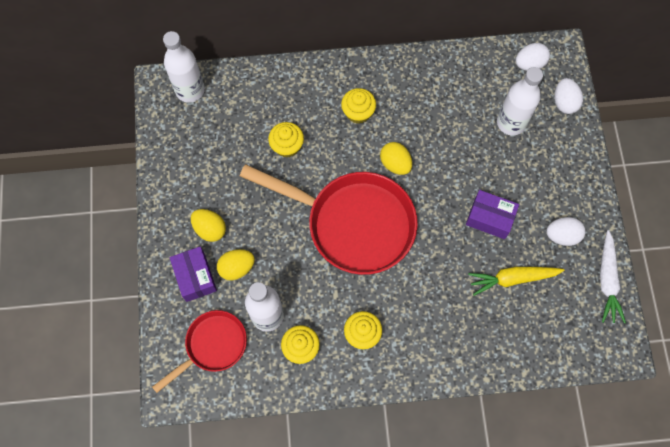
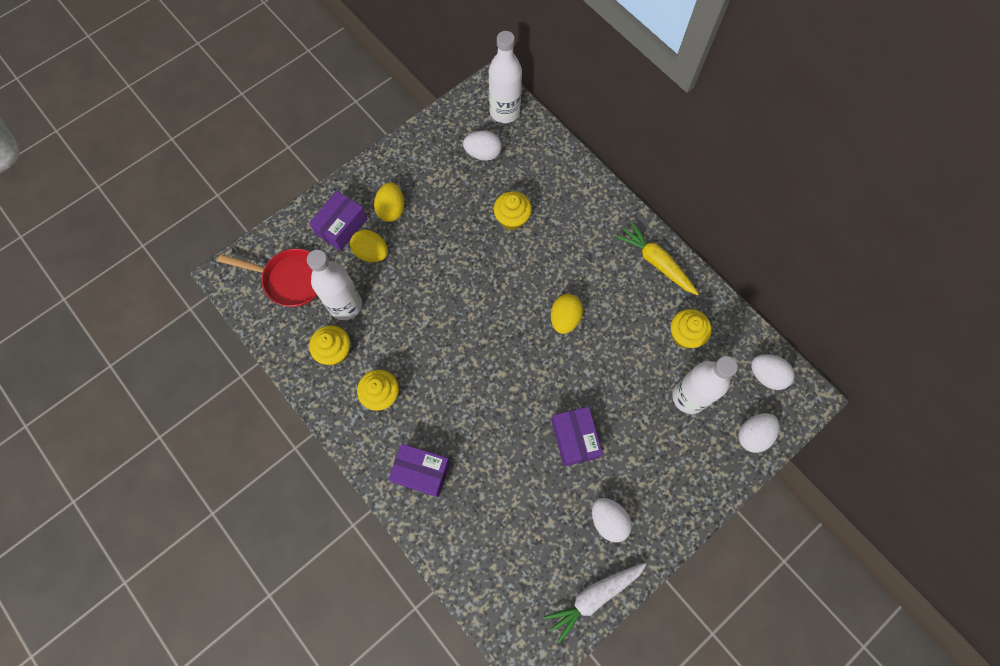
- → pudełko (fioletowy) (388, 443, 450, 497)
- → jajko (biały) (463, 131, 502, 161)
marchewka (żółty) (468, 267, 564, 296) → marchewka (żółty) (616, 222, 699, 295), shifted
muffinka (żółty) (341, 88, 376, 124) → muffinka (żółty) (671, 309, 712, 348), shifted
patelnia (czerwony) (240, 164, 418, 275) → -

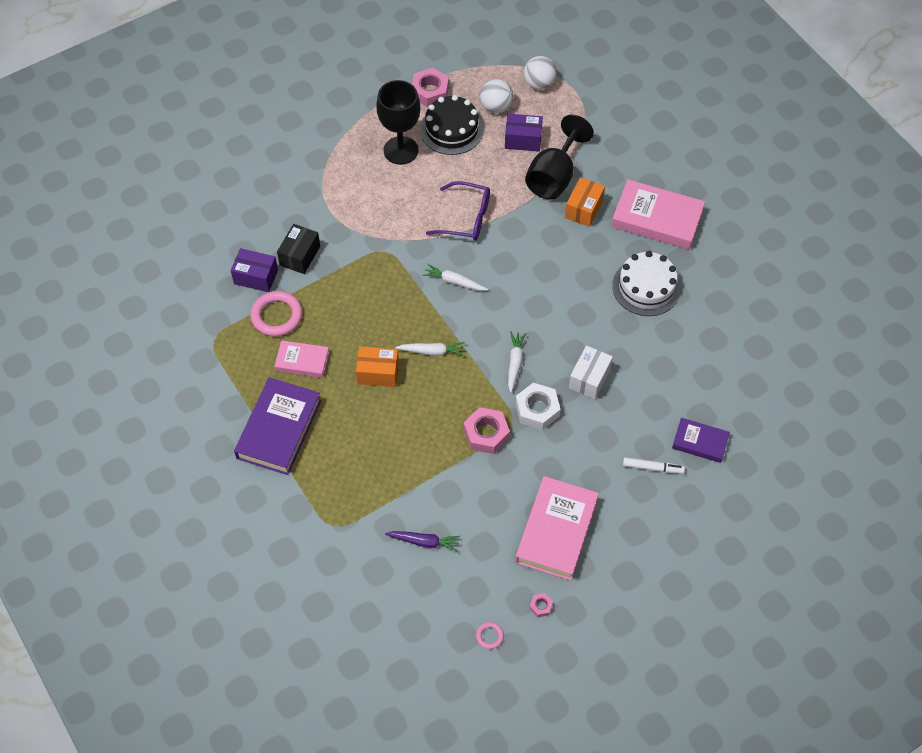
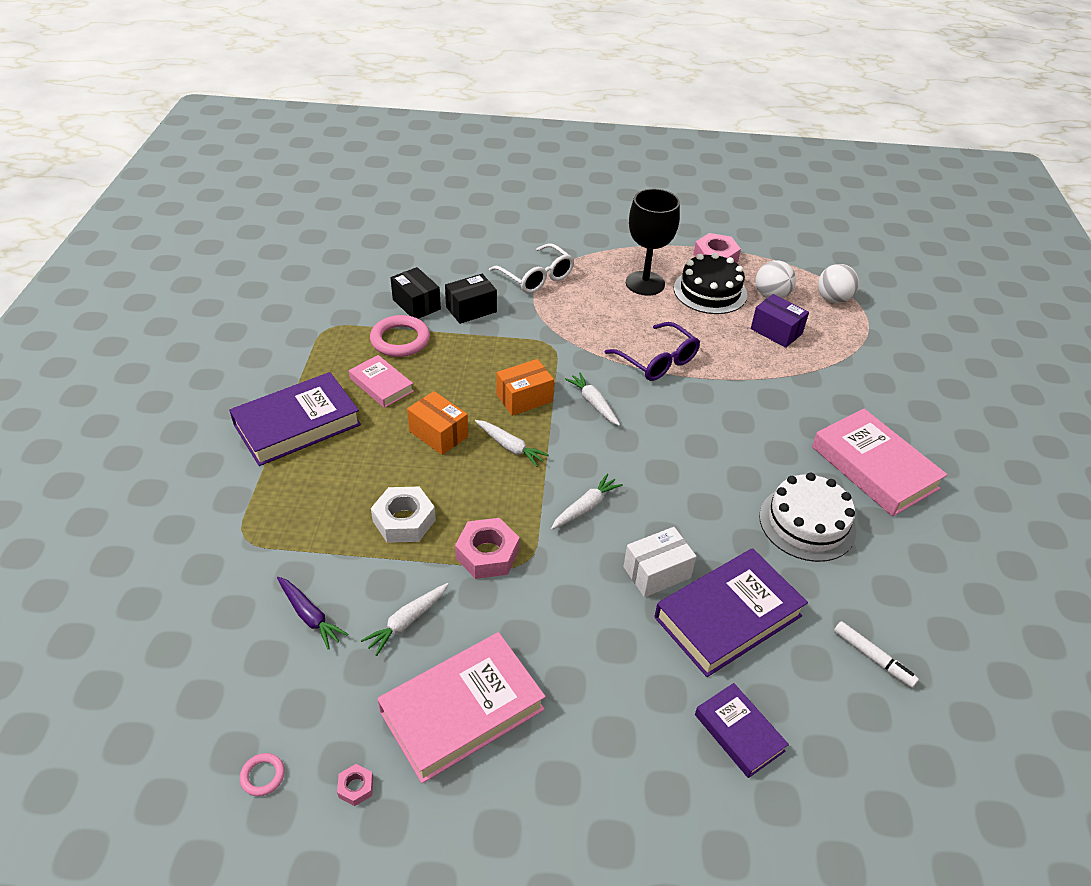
- → marchewka (biały) (361, 583, 448, 656)
nakrętka (biały) (515, 383, 560, 430) → nakrętka (biały) (371, 487, 436, 543), shifted
pudełko (fioletowy) (231, 248, 278, 292) → pudełko (czarny) (390, 267, 441, 319)
- → okulary (biały) (489, 243, 574, 293)
pudełko (pomarańczowy) (565, 177, 605, 227) → pudełko (pomarańczowy) (496, 359, 554, 416), shifted
- → książka (fioletowy) (654, 548, 808, 677)
flamaster (biały) (623, 457, 685, 474) → flamaster (biały) (834, 621, 919, 688), shifted
kielich (czarny) (525, 115, 594, 199) → -

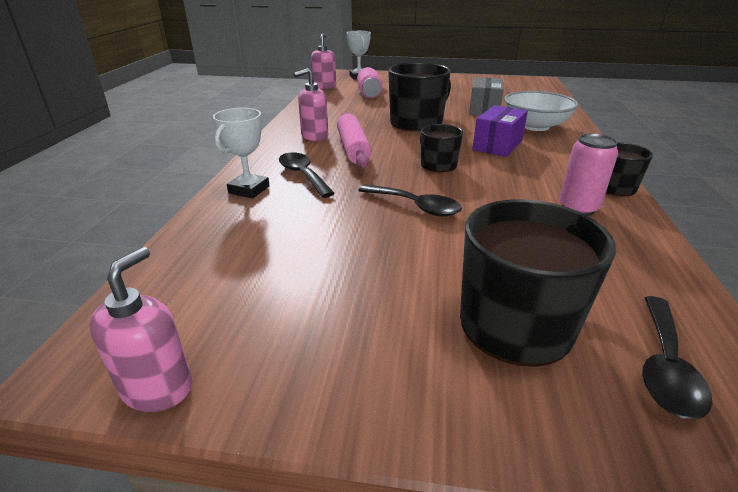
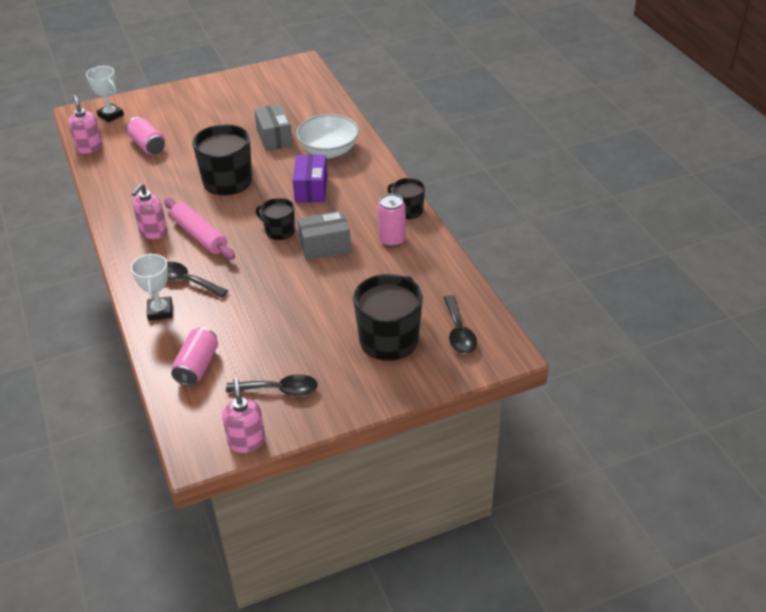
- → puszka (różowy) (171, 327, 218, 386)
łyżka (czarny) (358, 184, 462, 217) → łyżka (czarny) (226, 374, 318, 396), shifted
- → pudełko (szary) (298, 211, 351, 260)

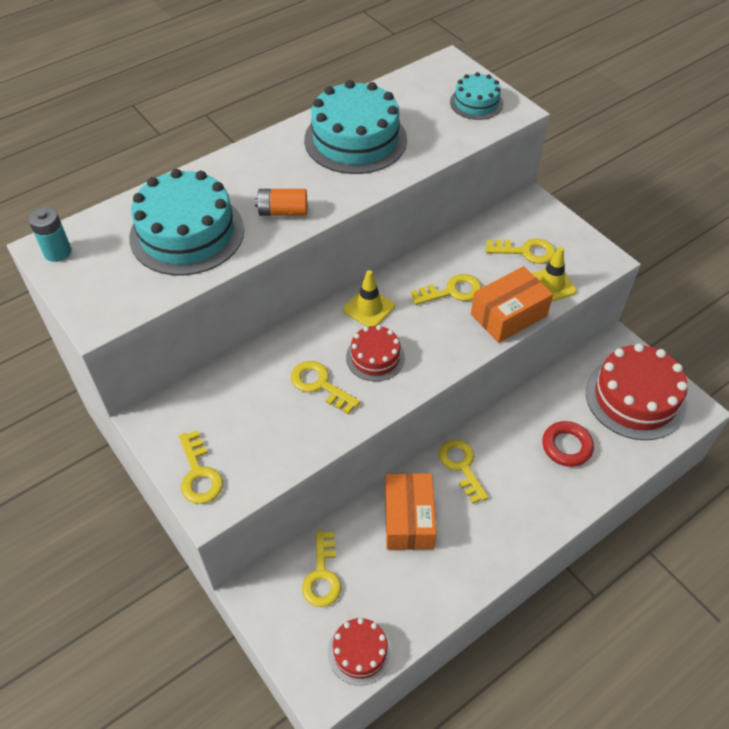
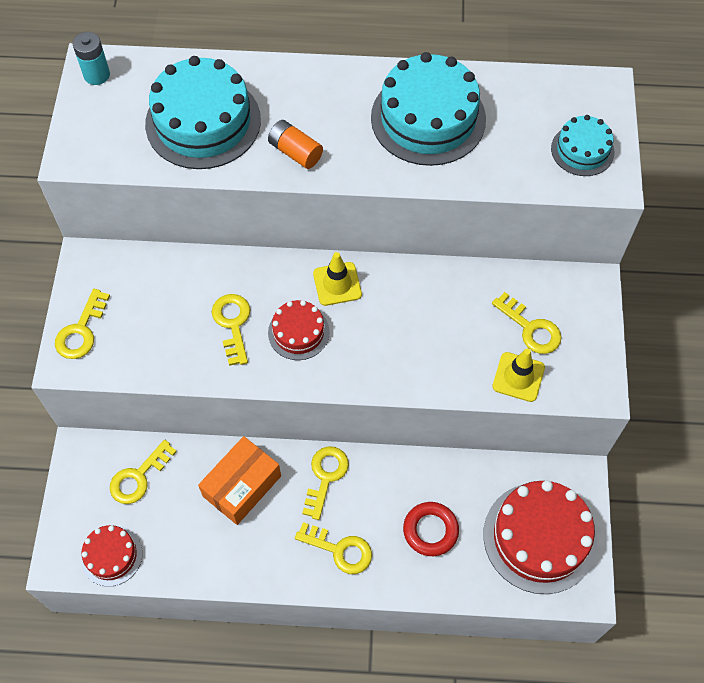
klucz (żółty) (411, 274, 482, 305) → klucz (żółty) (295, 522, 372, 574), shifted
pudełko (pomarańczowy) (471, 266, 553, 343) → -

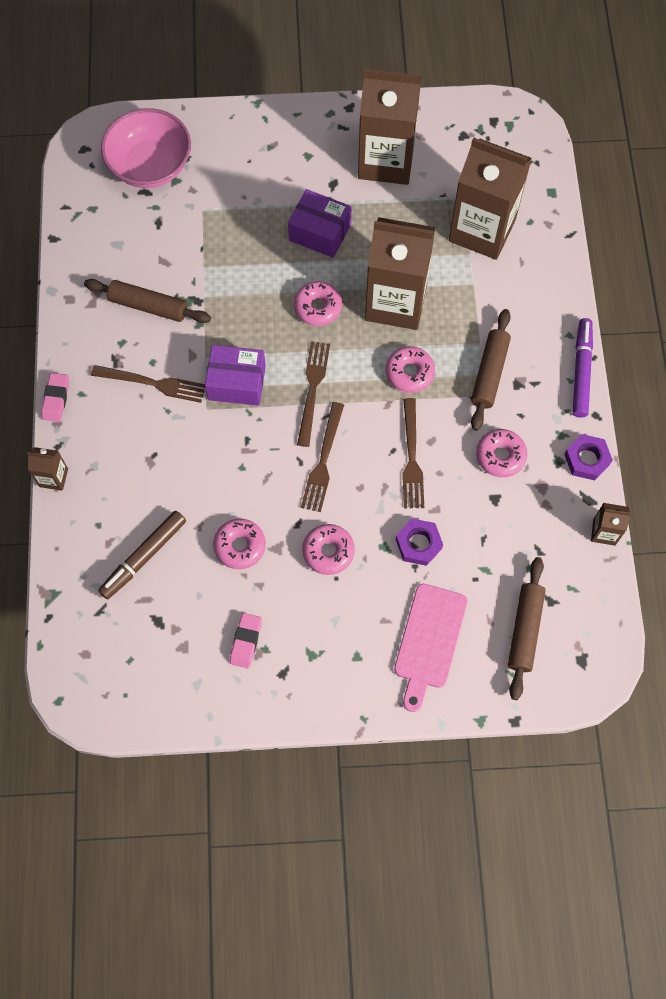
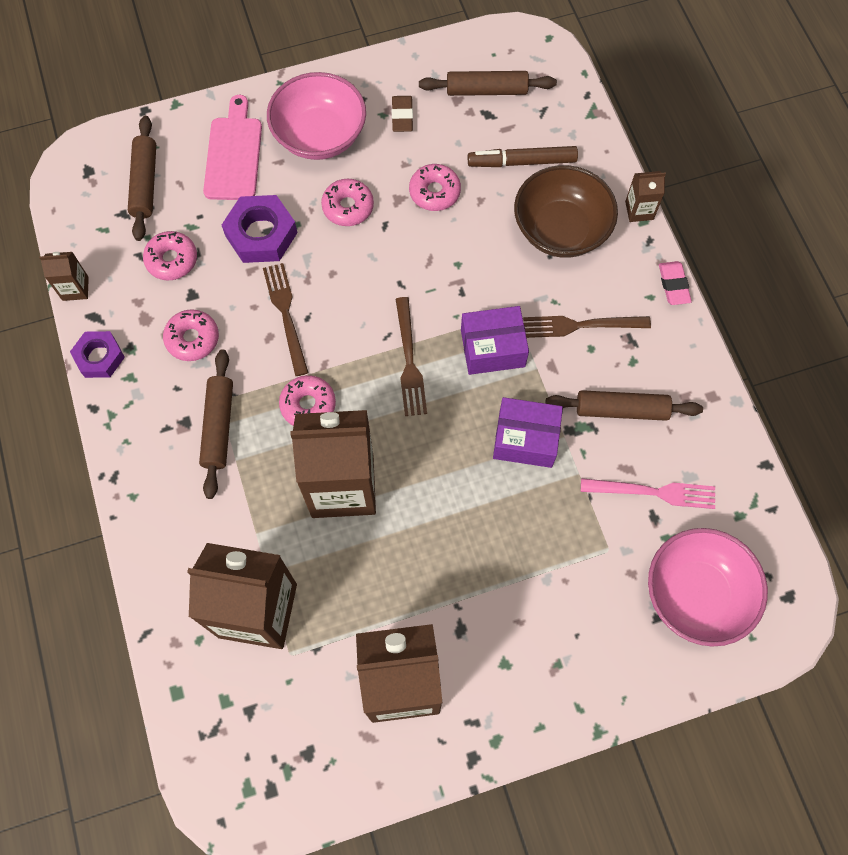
donut (różowy) (294, 281, 342, 326) → donut (różowy) (143, 231, 197, 280), shifted
nakrętka (fioletowy) (396, 519, 443, 566) → nakrętka (fioletowy) (222, 195, 297, 263), x1.51
- → miska (różowy) (267, 72, 366, 160)
gumka do mazania (różowy) (230, 613, 262, 668) → gumka do mazania (brązowy) (392, 96, 413, 132)
- → wałek do ciasta (brązowy) (419, 71, 557, 96)
flamaster (brązowy) (98, 511, 186, 599) → flamaster (brązowy) (468, 146, 578, 167), 120 degrees counterclockwise
pudełko (fioletowy) (288, 189, 352, 258) → pudełko (fioletowy) (493, 397, 563, 468), shifted
- → miska (brązowy) (514, 165, 618, 258)
- → widelec (różowy) (581, 478, 715, 509)
widelec (brązowy) (301, 402, 344, 512) → -
flamaster (fioletowy) (573, 318, 593, 418) → -

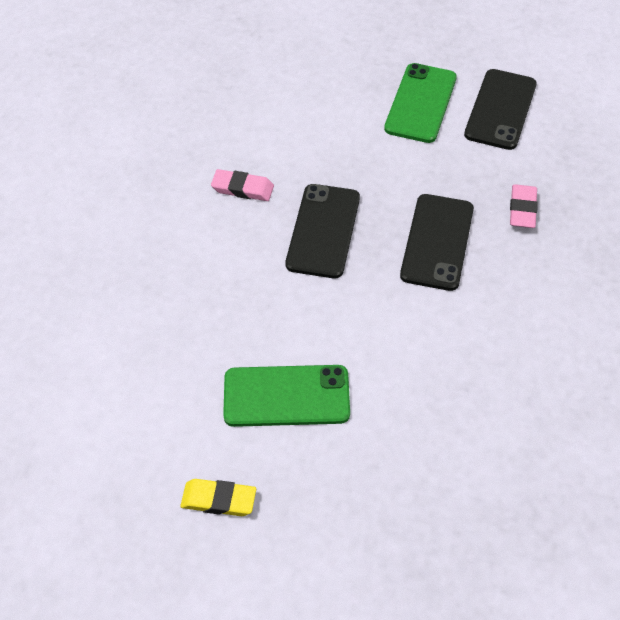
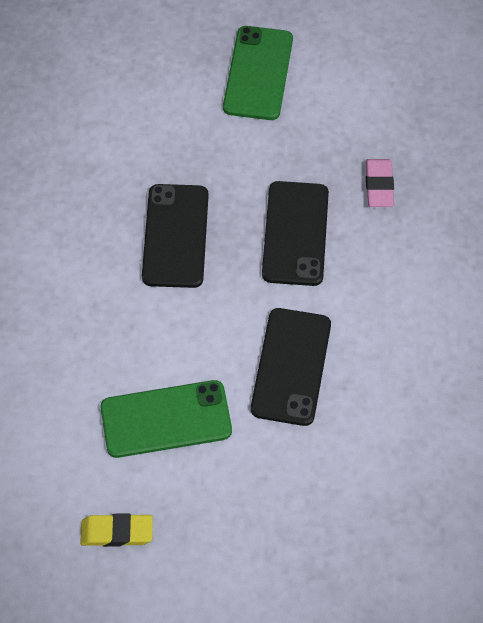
telefon (czarny) (464, 69, 537, 150) → telefon (czarny) (251, 308, 331, 426), shifted
gumka do mazania (różowy) (211, 169, 274, 201) → -

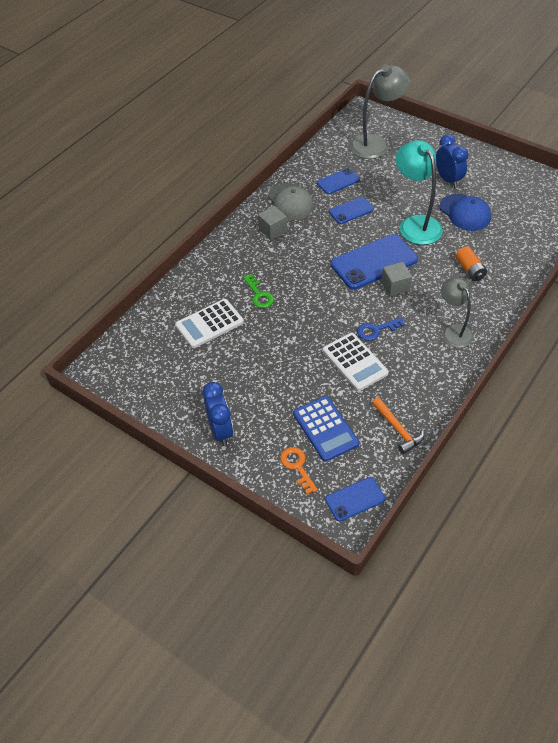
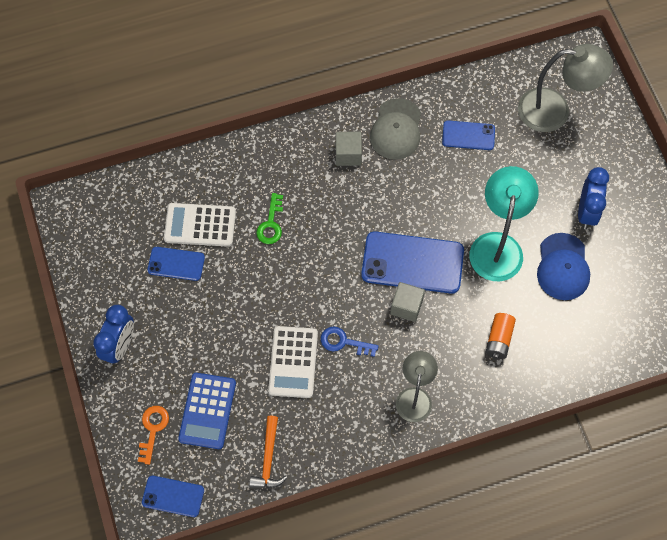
telefon (niebieski) (329, 197, 374, 224) → telefon (niebieski) (147, 247, 205, 281), shifted

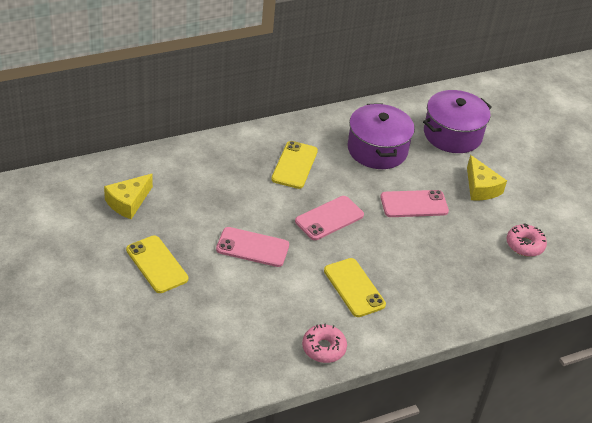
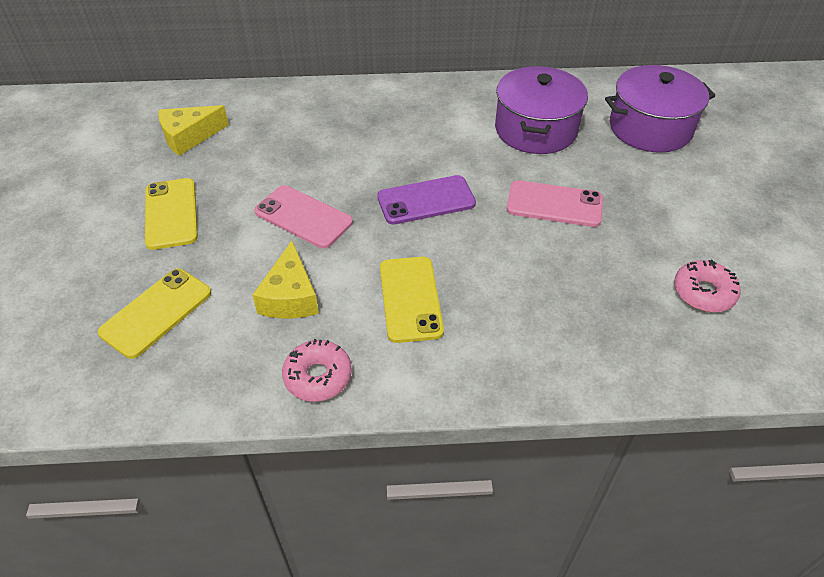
telefon (żółty) (271, 141, 318, 189) → telefon (żółty) (98, 269, 211, 359), shifted
ser (żółty) (467, 155, 507, 201) → ser (żółty) (252, 241, 319, 318), shifted
telefon (różowy) (295, 196, 364, 240) → telefon (fioletowy) (377, 175, 476, 225)

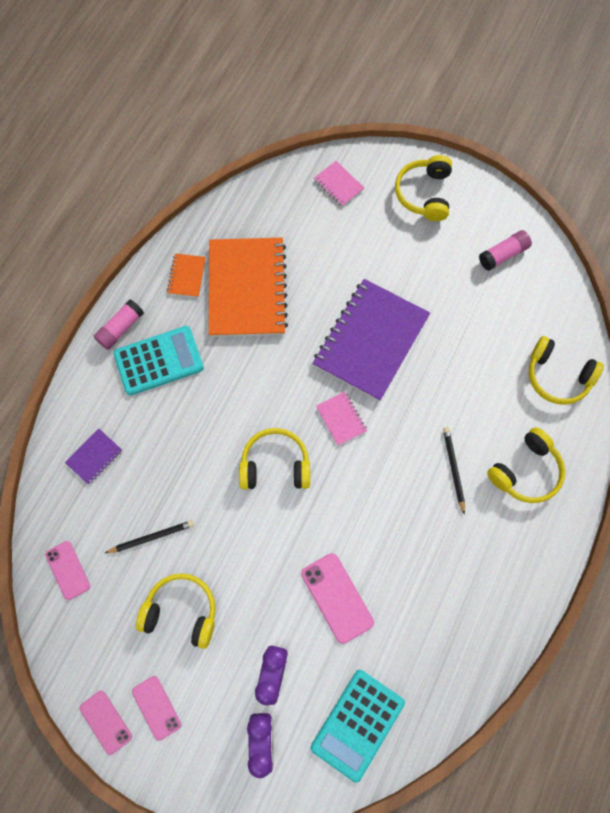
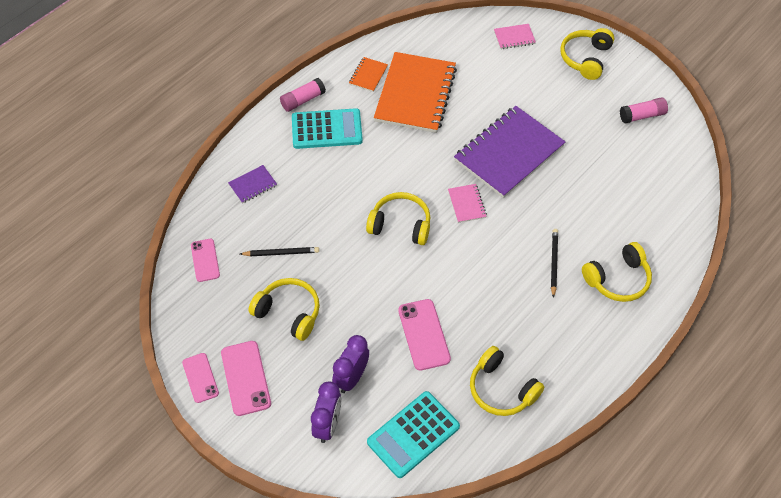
telefon (różowy) (132, 676, 181, 741) → telefon (różowy) (221, 341, 271, 416), x1.51
słuchawki (żółty) (529, 336, 604, 405) → słuchawki (żółty) (470, 346, 544, 416), shifted
zeszyt (różowy) (314, 161, 364, 207) → zeszyt (różowy) (494, 24, 536, 49), 75 degrees counterclockwise

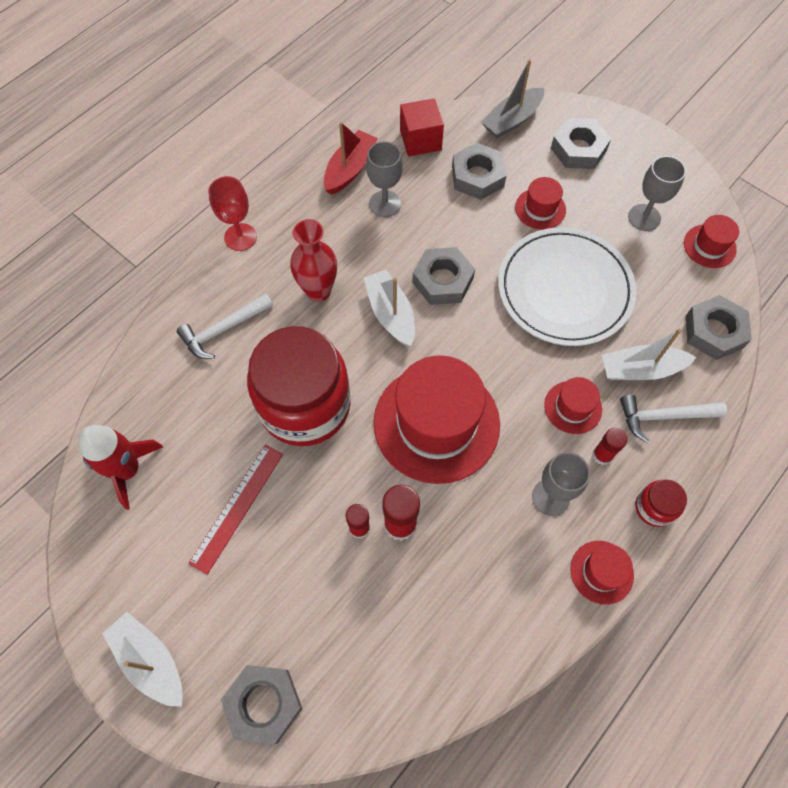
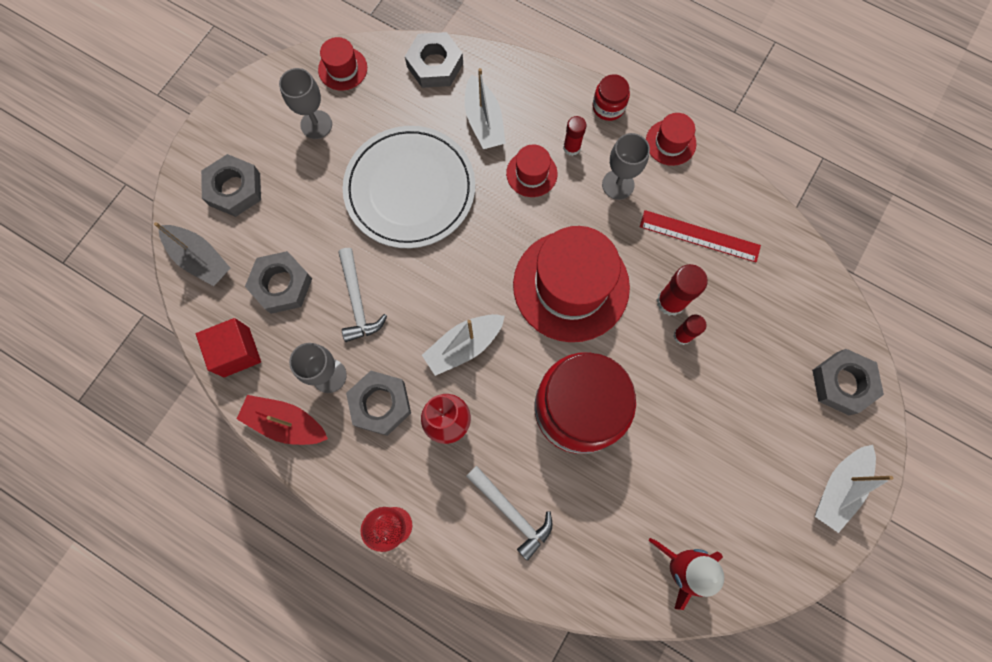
młotek (biały) (620, 395, 727, 443) → młotek (biały) (338, 248, 387, 342), shifted
nakrętka (szary) (412, 247, 475, 305) → nakrętka (szary) (346, 371, 411, 436), shifted
linijka (czerwony) (188, 445, 283, 575) → linijka (czerwony) (640, 210, 761, 262), shifted
kapelusz (czerwony) (515, 177, 566, 230) → -

